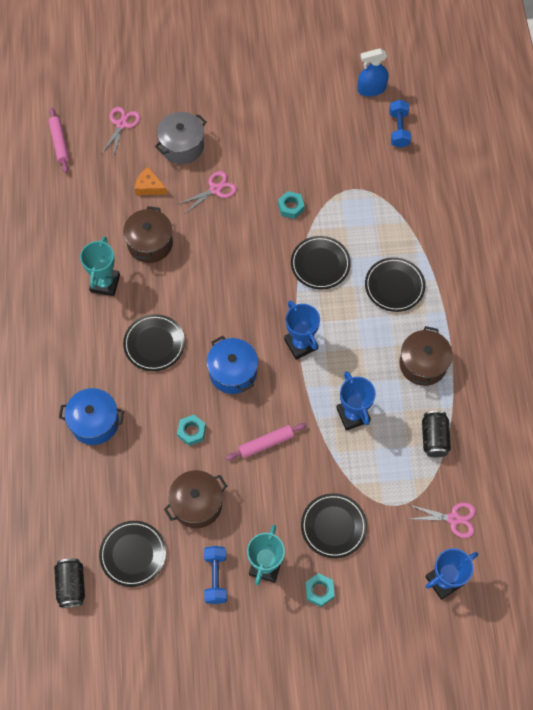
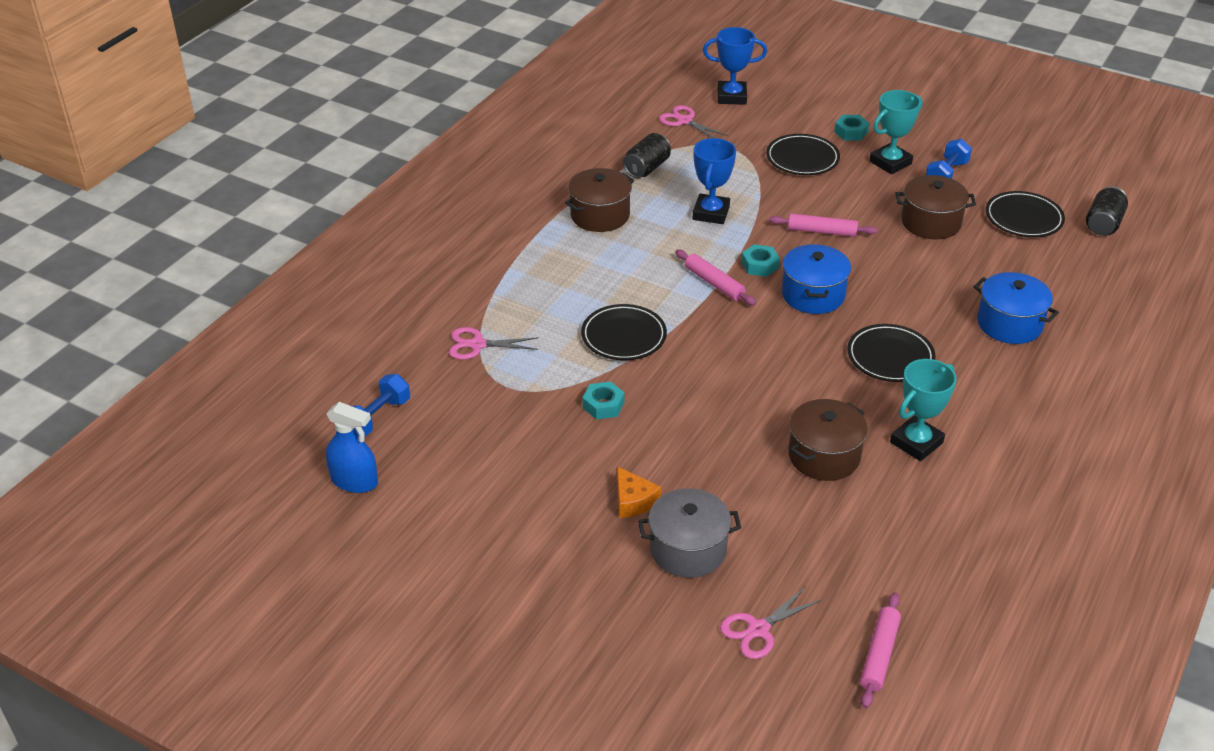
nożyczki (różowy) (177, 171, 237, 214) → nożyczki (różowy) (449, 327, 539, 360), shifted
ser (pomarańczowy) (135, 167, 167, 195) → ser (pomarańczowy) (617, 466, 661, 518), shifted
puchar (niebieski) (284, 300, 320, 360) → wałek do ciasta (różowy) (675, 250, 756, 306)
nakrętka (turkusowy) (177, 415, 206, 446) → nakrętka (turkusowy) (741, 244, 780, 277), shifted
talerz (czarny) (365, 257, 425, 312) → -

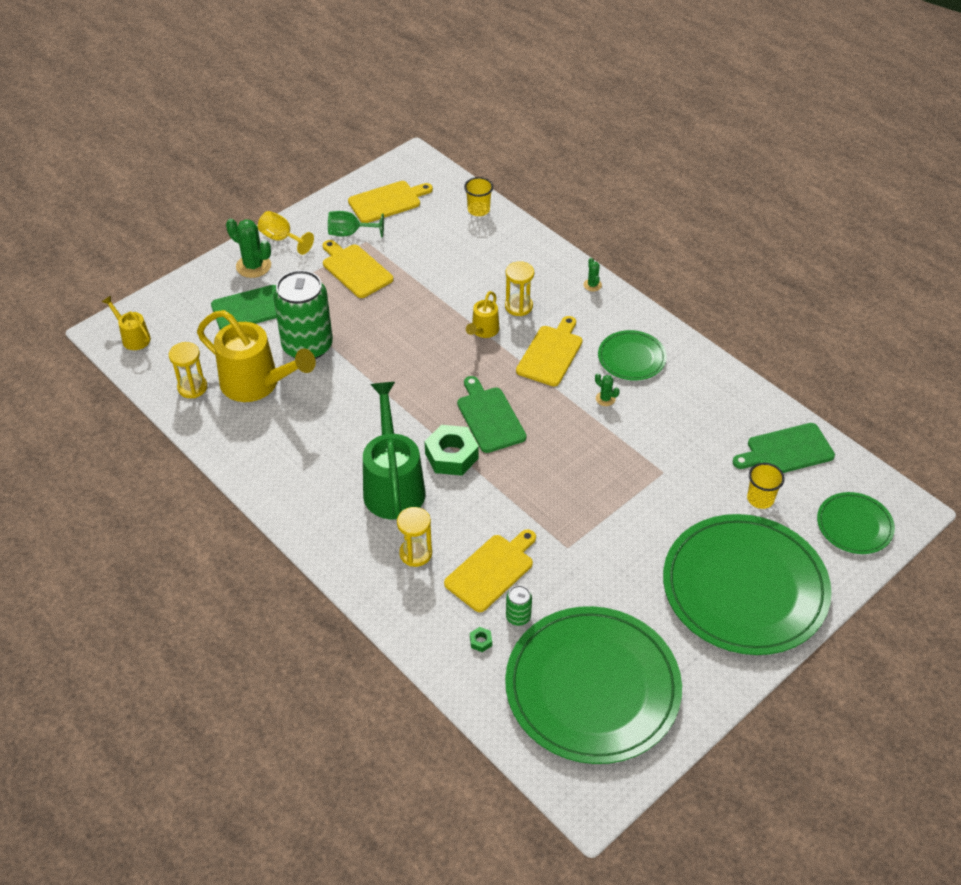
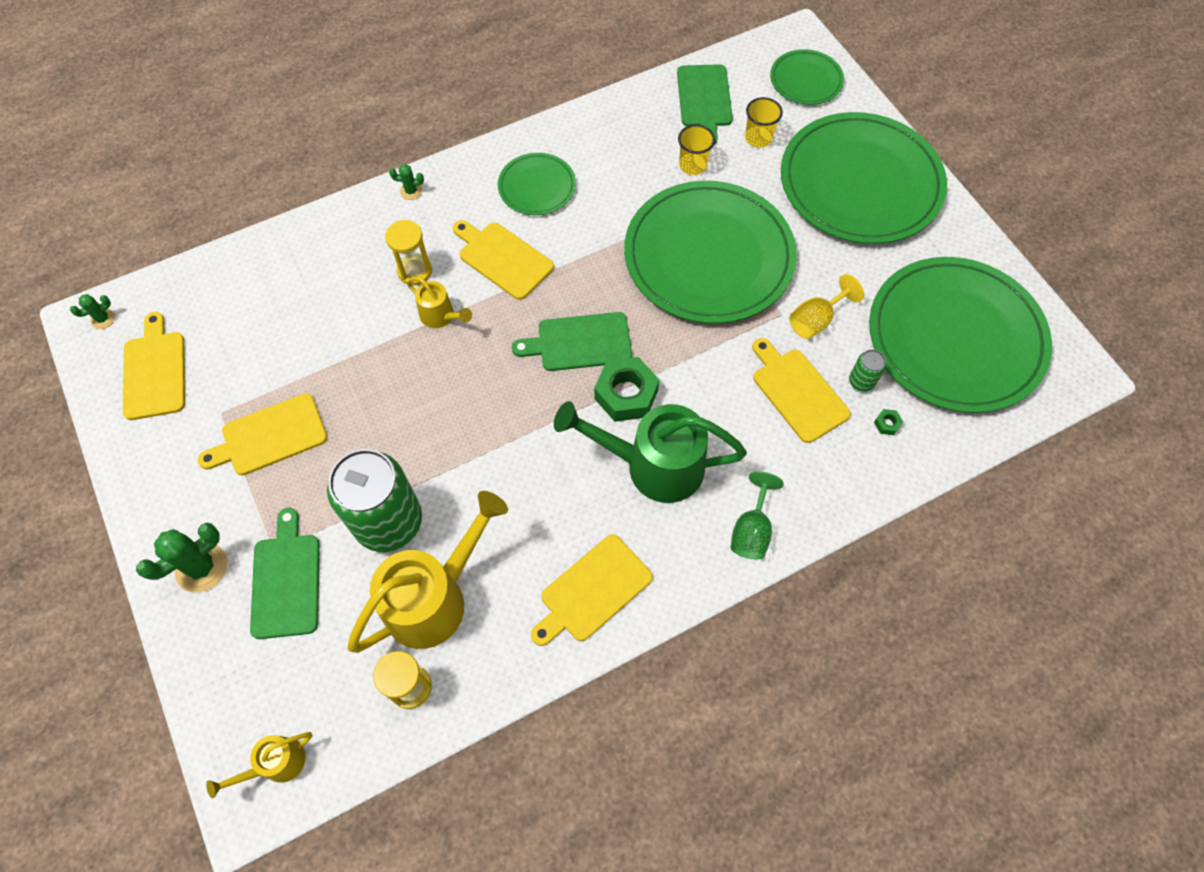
kaktus (zielony) (595, 373, 620, 406) → kaktus (zielony) (70, 294, 115, 329), shifted
- → deska do krojenia (żółty) (531, 534, 653, 646)
- → talerz (zielony) (624, 181, 797, 324)
szklanka (żółty) (464, 177, 493, 216) → szklanka (żółty) (678, 124, 715, 175), shifted
kielich (zielony) (328, 211, 384, 238) → kielich (zielony) (730, 472, 784, 559), shifted
kielich (żółty) (258, 211, 314, 255) → kielich (żółty) (789, 274, 864, 339), shifted
klepsydra (żółty) (397, 507, 432, 567) → -

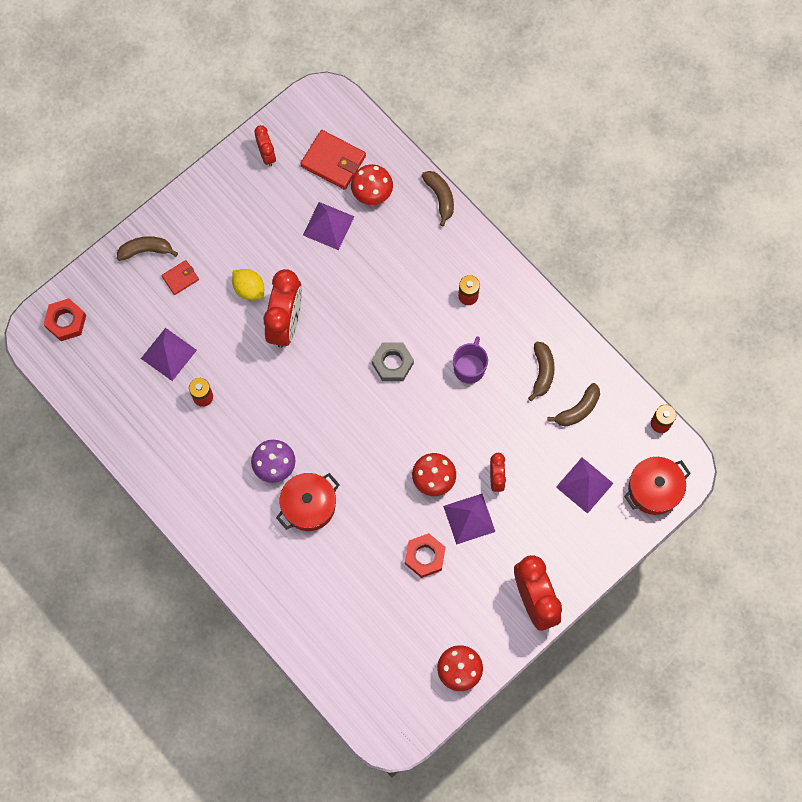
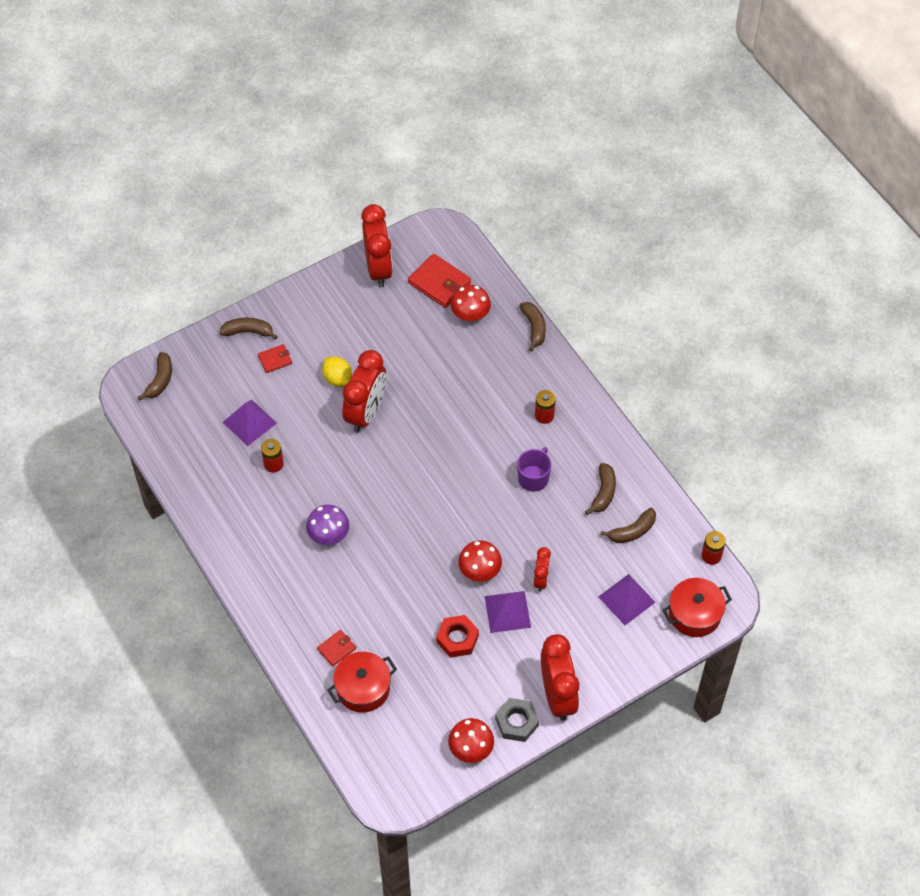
nakrętka (czerwony) (44, 298, 86, 341) → banan (brązowy) (138, 352, 172, 400)
- → portfel (czerwony) (317, 630, 356, 666)
garnek (czerwony) (276, 473, 340, 531) → garnek (czerwony) (327, 652, 397, 713), shifted
budzik (czerwony) (255, 125, 276, 166) → budzik (czerwony) (361, 204, 393, 287), x1.92
nakrętka (szary) (372, 342, 414, 381) → nakrętka (szary) (495, 698, 539, 742), shifted
piramida (fioletowy) (303, 202, 355, 250) → -

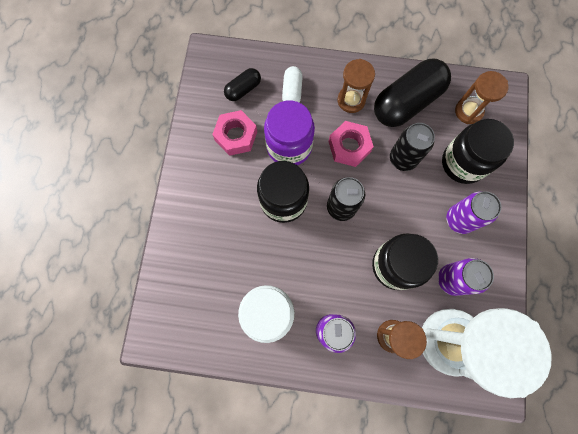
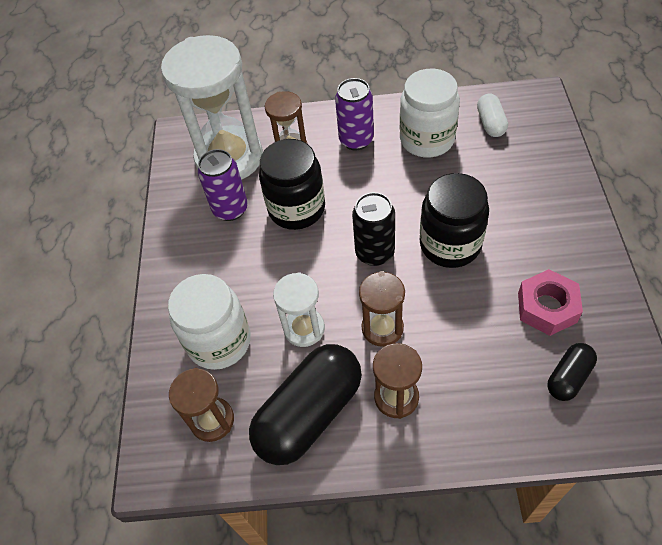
słoik (czarny) (442, 119, 514, 184) → słoik (biały) (168, 274, 251, 370)
puszka (czarny) (390, 123, 435, 171) → klepsydra (biały) (273, 272, 325, 347)
nakrętka (różowy) (328, 121, 374, 167) → klepsydra (brązowy) (359, 271, 405, 347)
kapsułka (biały) (282, 66, 303, 102) → kapsułka (biały) (477, 94, 508, 137), shifted
słoik (fioletowy) (264, 101, 315, 165) → -
puszka (fioletowy) (446, 191, 502, 234) → -

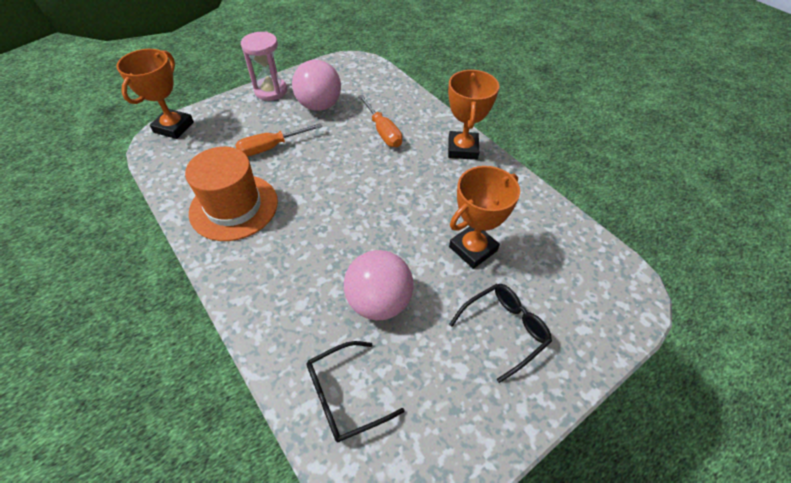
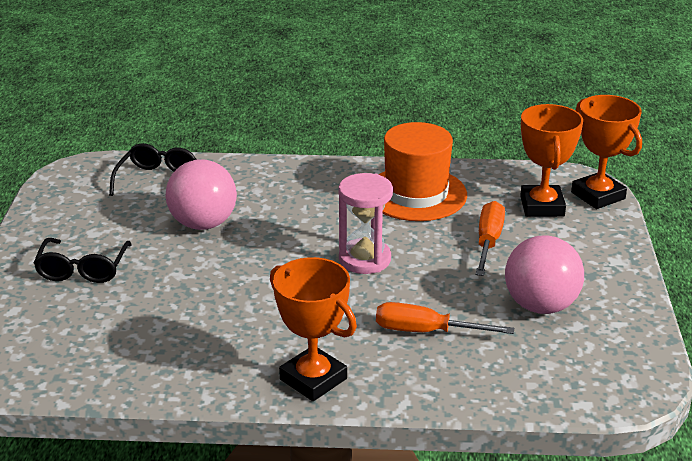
klepsydra (różowy) (241, 32, 287, 101) → klepsydra (różowy) (338, 173, 393, 274), shifted
puchar (pomarańczowy) (449, 166, 520, 269) → puchar (pomarańczowy) (520, 104, 583, 217), shifted

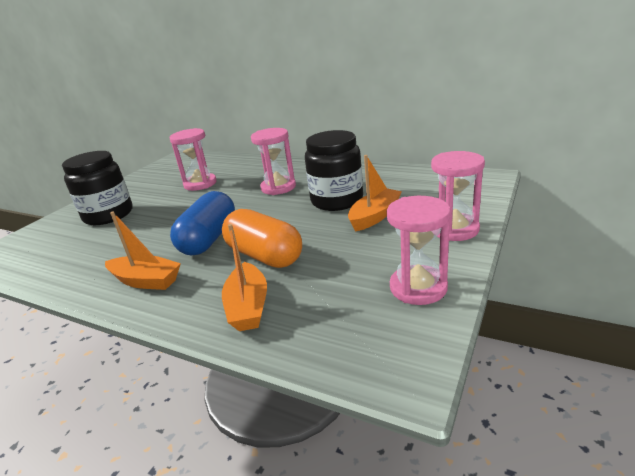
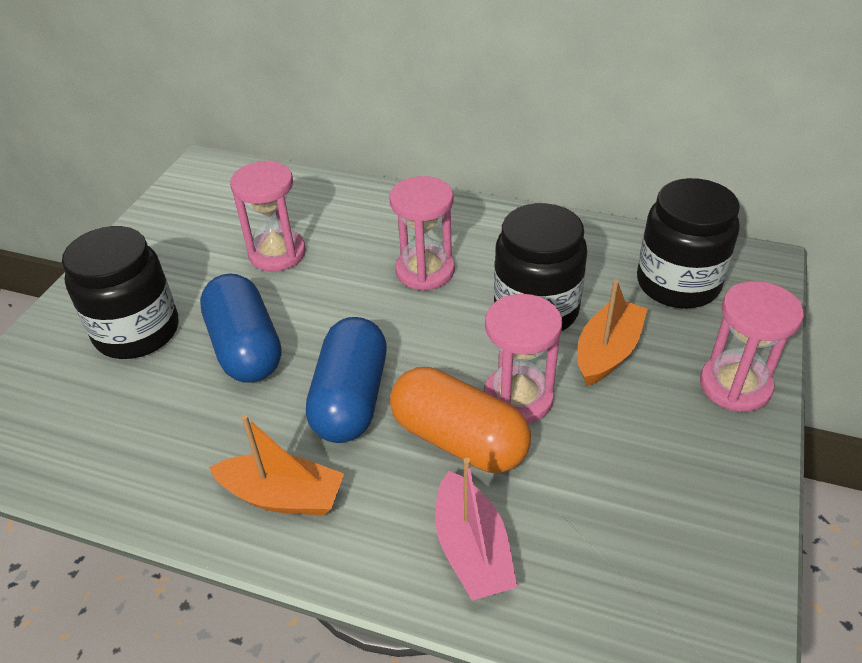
- → kapsułka (niebieski) (200, 273, 282, 383)
łódka (pomarańczowy) (222, 224, 267, 331) → łódka (różowy) (435, 458, 517, 601)
klepsydra (różowy) (387, 196, 451, 305) → klepsydra (różowy) (484, 294, 562, 424), shifted
- → słoik (czarny) (637, 178, 740, 309)

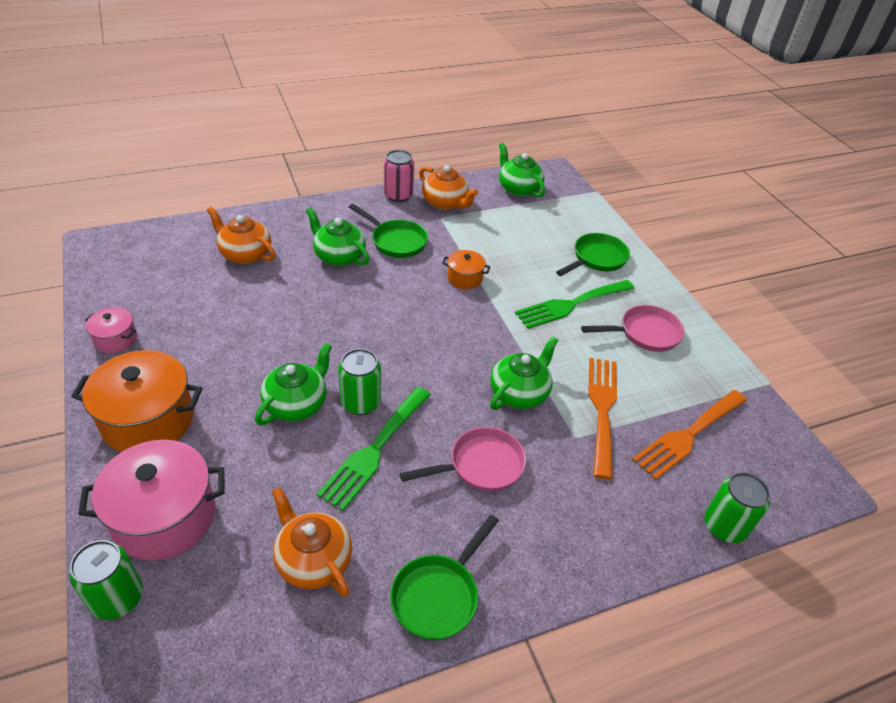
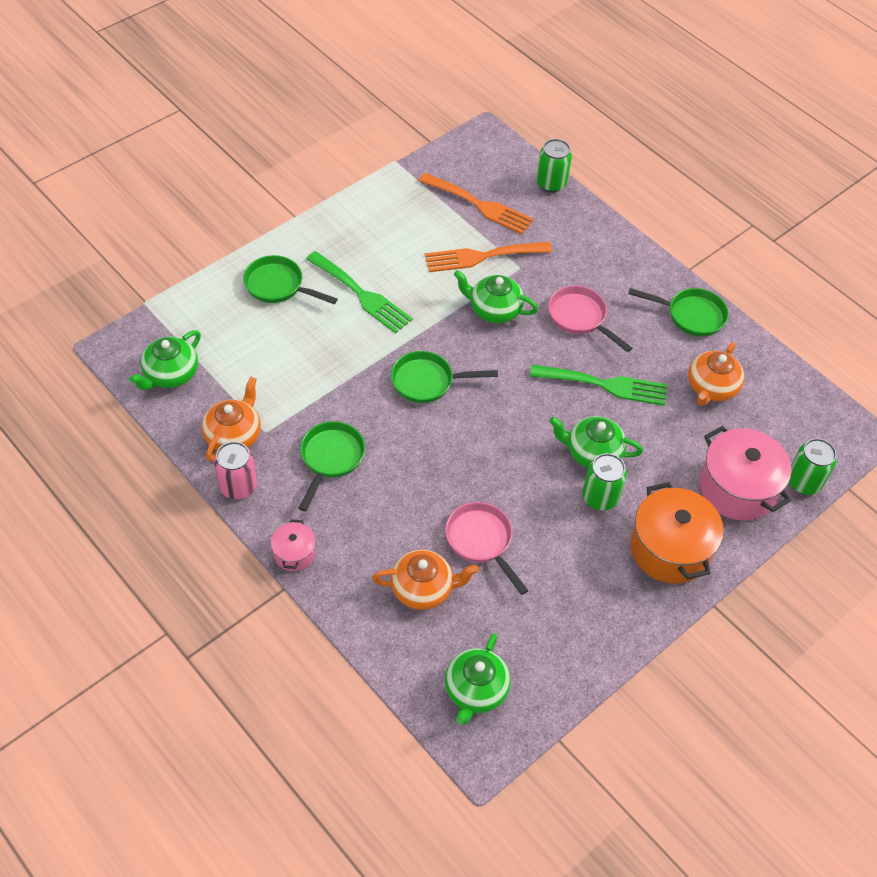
garnek (różowy) (85, 307, 137, 353) → garnek (różowy) (271, 519, 316, 571), shifted
imbryk (pomarańczowy) (207, 207, 276, 264) → imbryk (pomarańczowy) (372, 550, 479, 610), 105 degrees counterclockwise
- → patelnia (zielony) (391, 351, 498, 403)
patelnia (różowy) (581, 305, 684, 352) → patelnia (różowy) (445, 502, 529, 595), shifted
imbryk (zielony) (306, 208, 370, 266) → imbryk (zielony) (445, 633, 511, 725), shifted
puszka (zielony) (338, 349, 381, 415) → puszka (zielony) (582, 453, 627, 510), shifted
garnek (pomarańczowy) (442, 250, 491, 289) → -

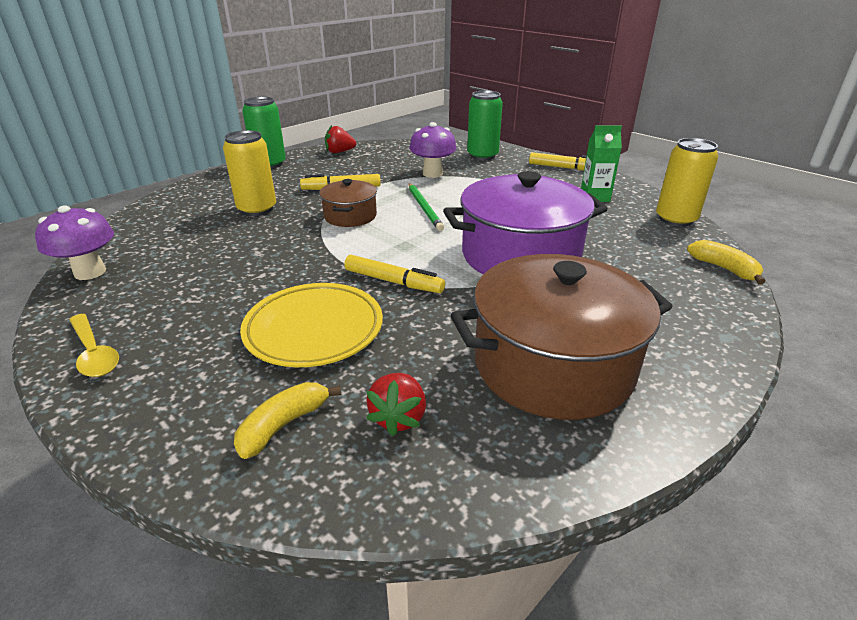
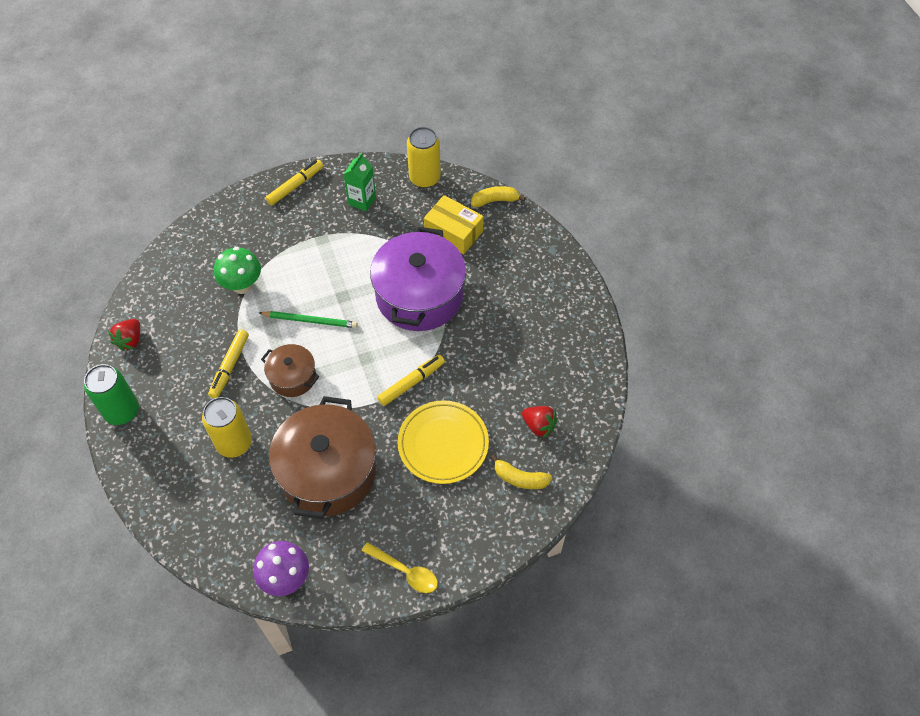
grzyb (fioletowy) (409, 122, 457, 178) → grzyb (zielony) (214, 247, 261, 294)
garnek (brązowy) (451, 254, 673, 420) → garnek (brązowy) (269, 396, 376, 519), shifted
łyżka (żółty) (69, 314, 119, 377) → łyżka (żółty) (362, 542, 438, 593), 45 degrees clockwise
- → pudełko (żółty) (424, 195, 484, 254)
banan (żółty) (234, 382, 341, 459) → banan (żółty) (491, 454, 552, 489), 45 degrees counterclockwise
puszka (zielony) (467, 91, 503, 160) → -

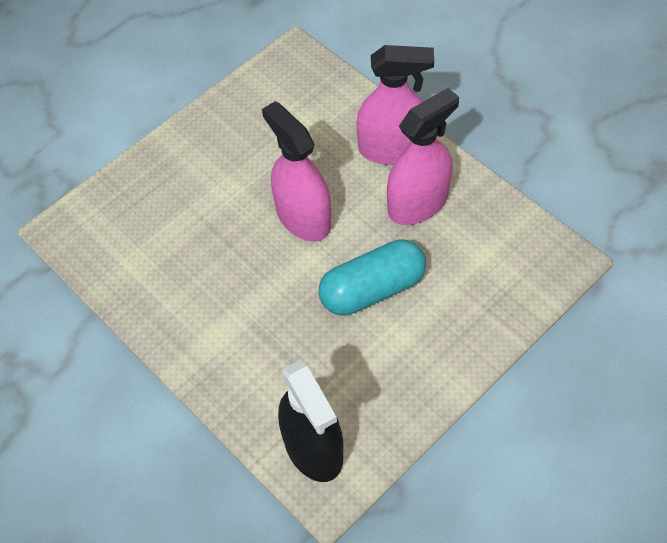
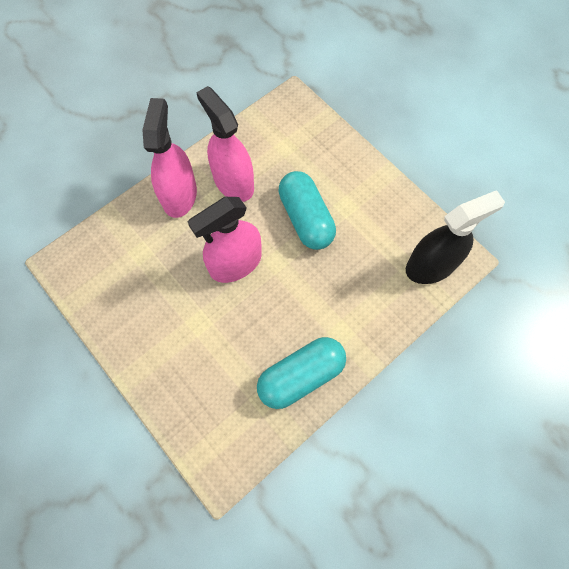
- → kapsułka (turkusowy) (257, 337, 346, 409)

